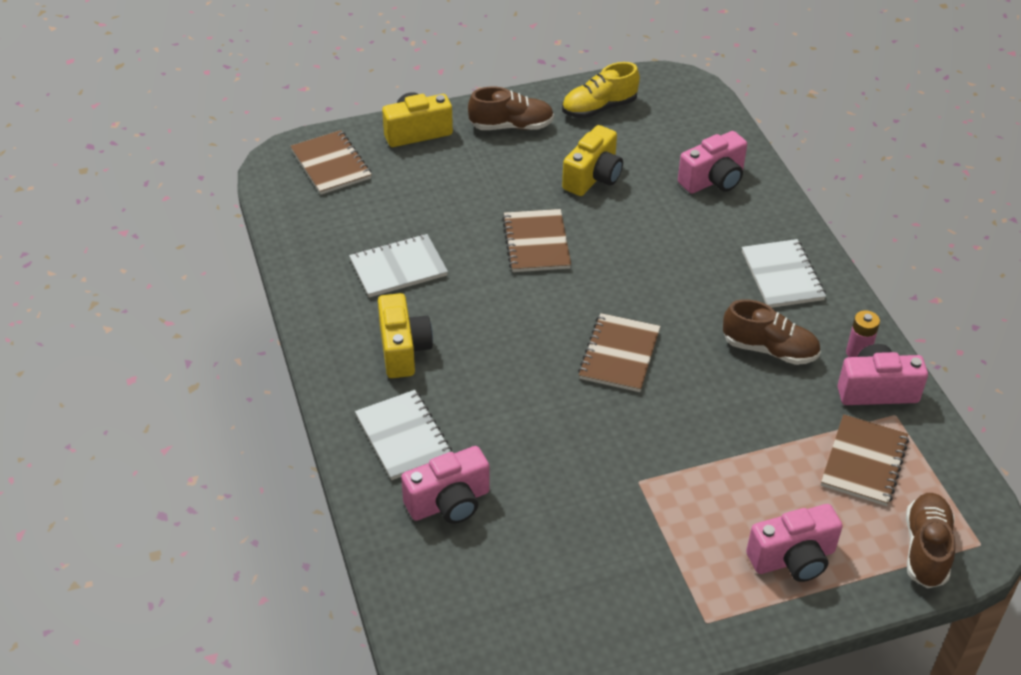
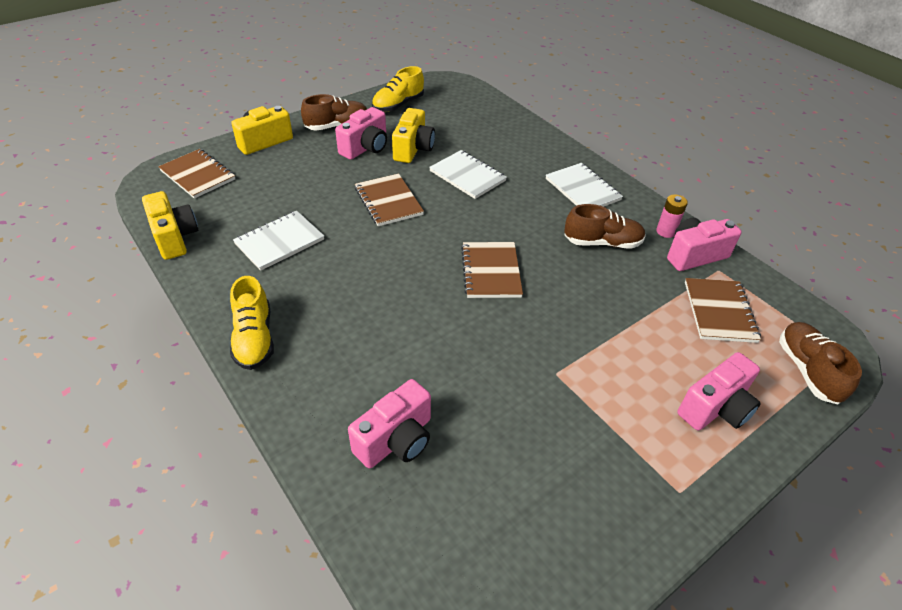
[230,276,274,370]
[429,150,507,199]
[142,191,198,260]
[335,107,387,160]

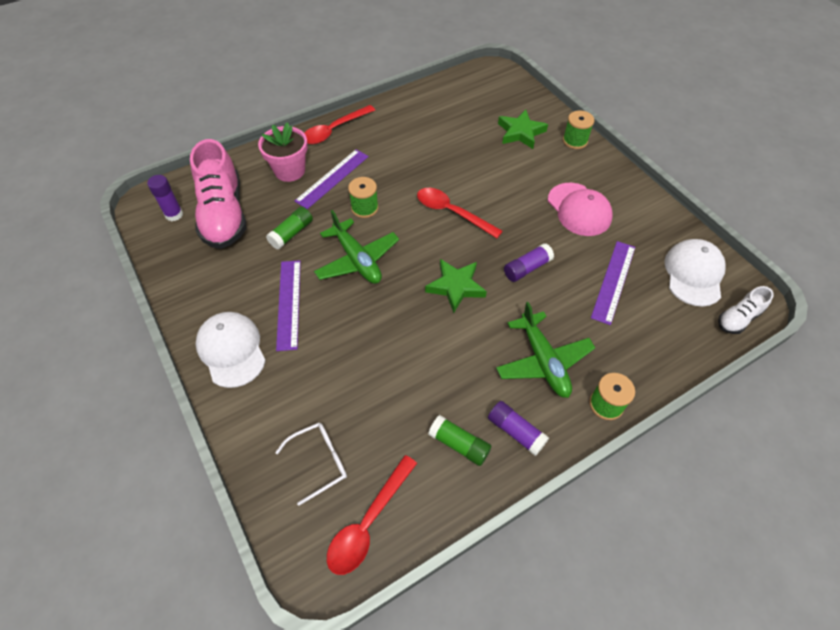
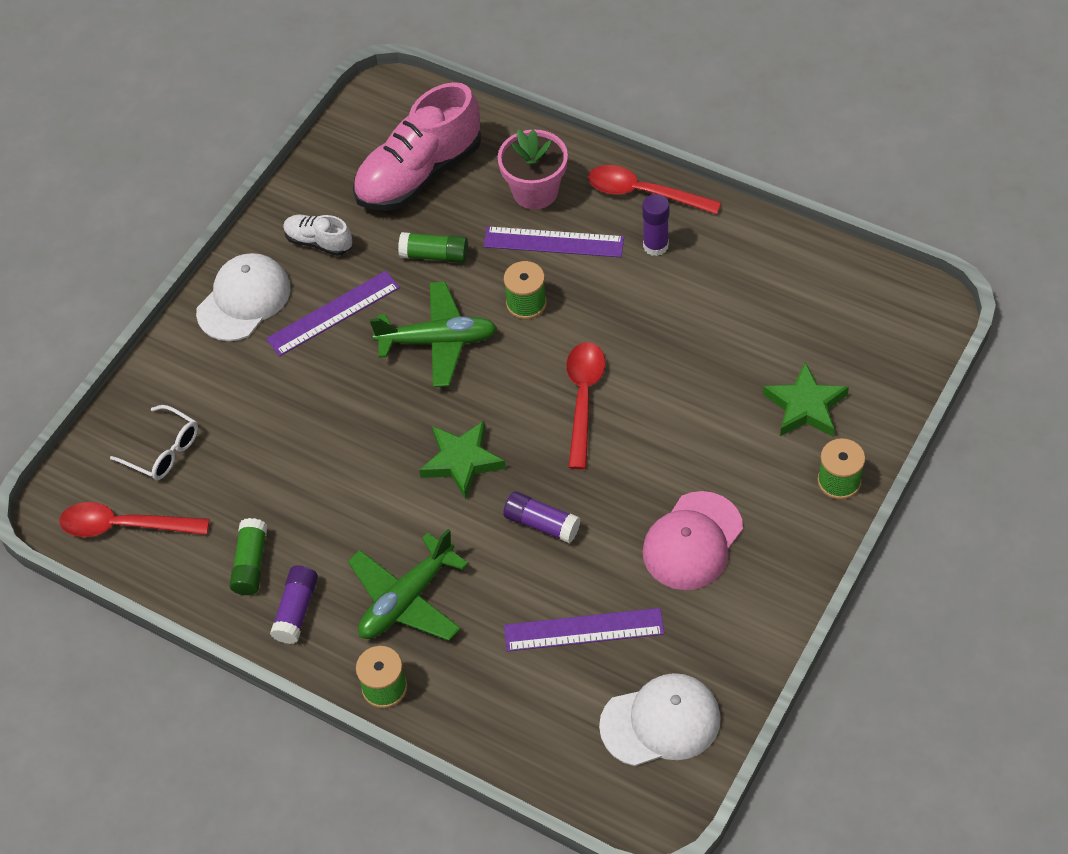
[642,194,669,256]
[283,215,352,256]
[370,282,497,387]

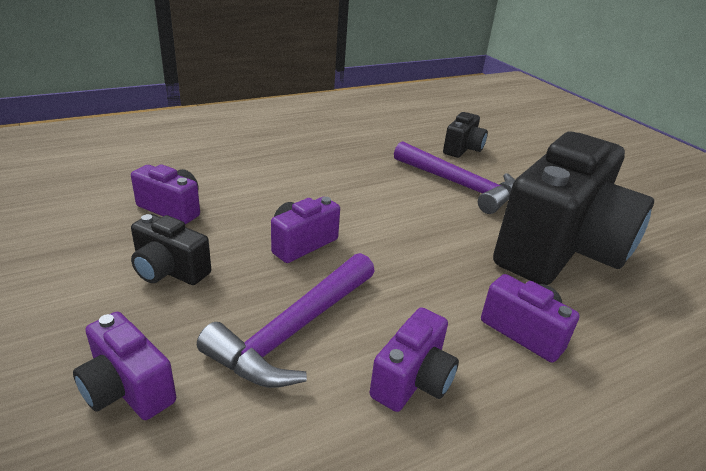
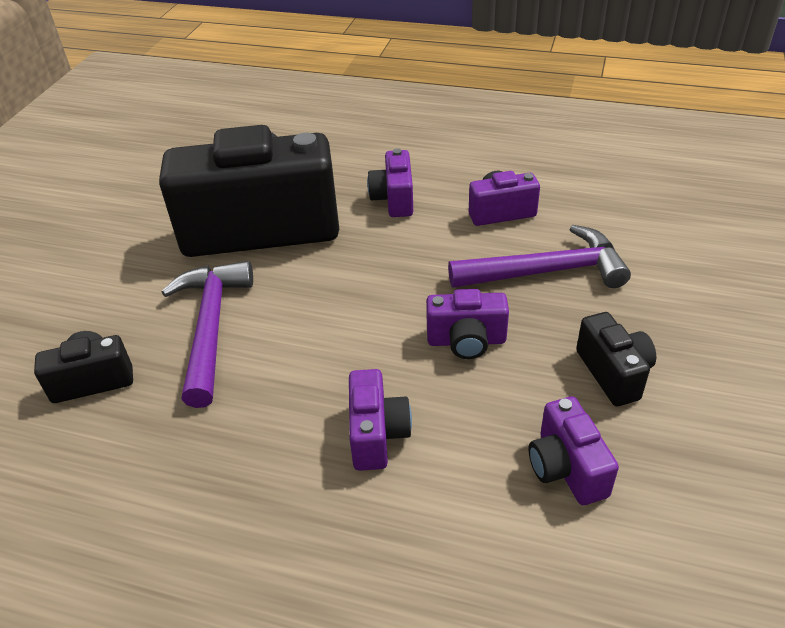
[349,369,412,471]

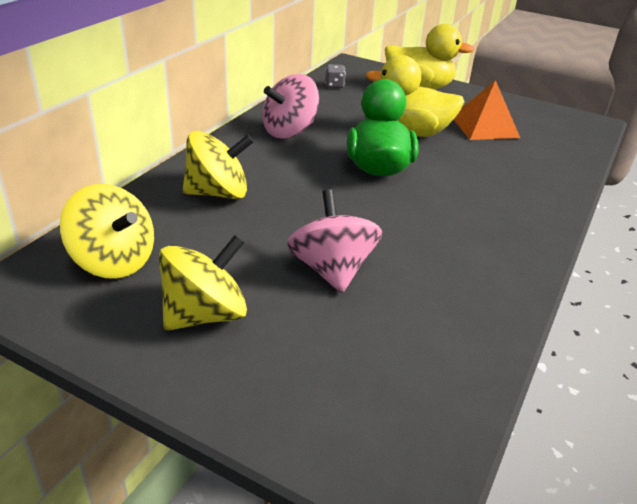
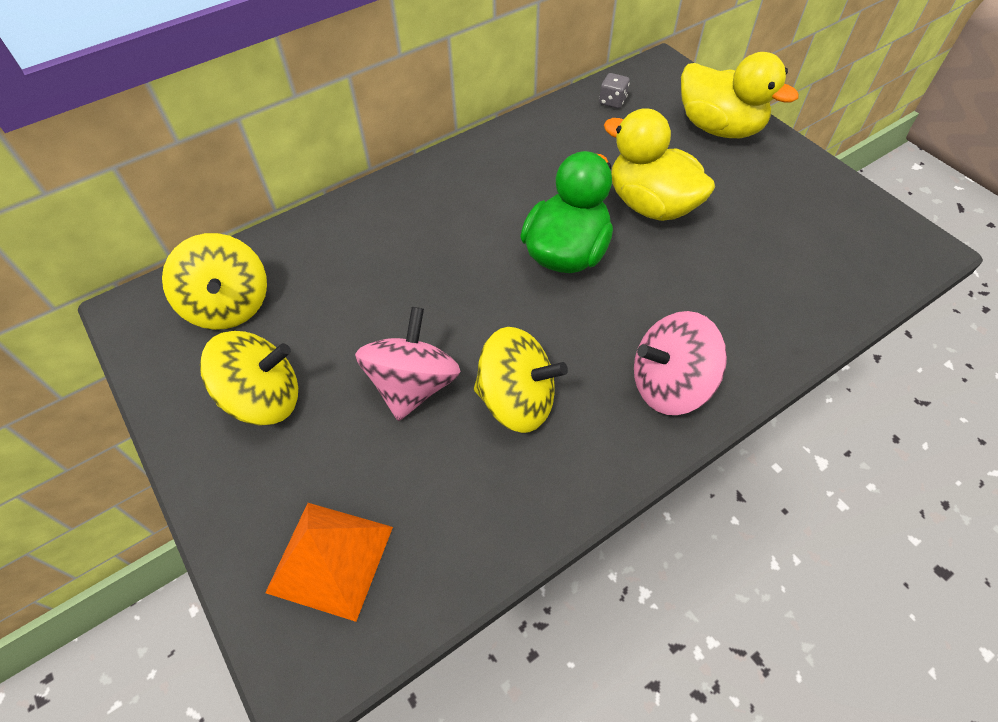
[474,327,568,433]
[634,311,727,415]
[265,503,393,622]

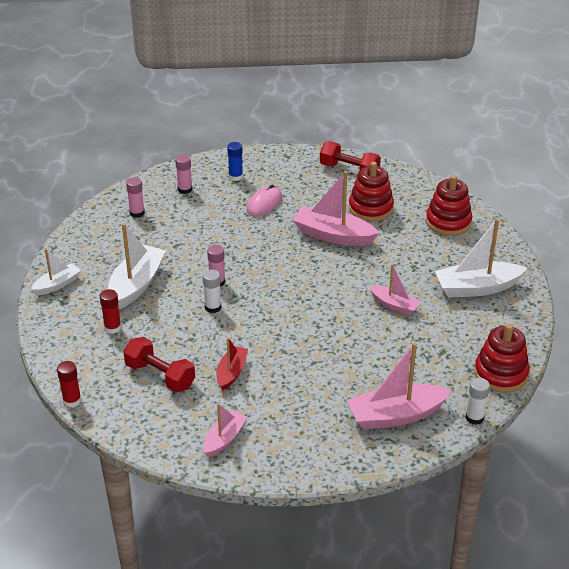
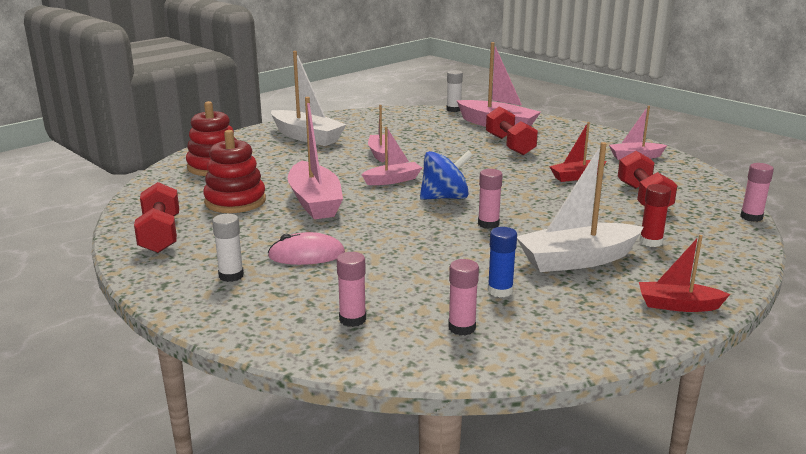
[474,324,529,393] (first image)
[361,127,422,185]
[420,150,473,200]
[486,106,538,155]
[212,214,244,282]
[488,227,517,297]
[639,235,730,312]
[740,163,774,222]

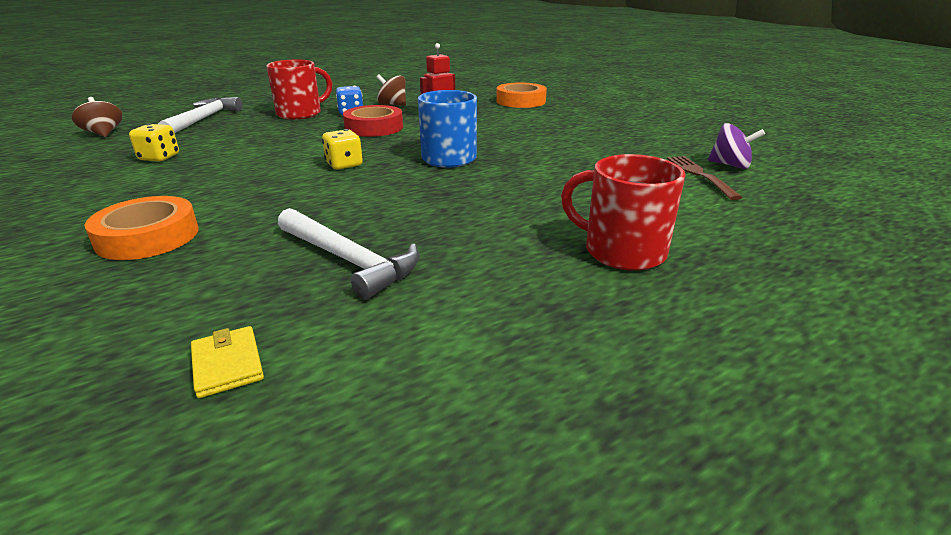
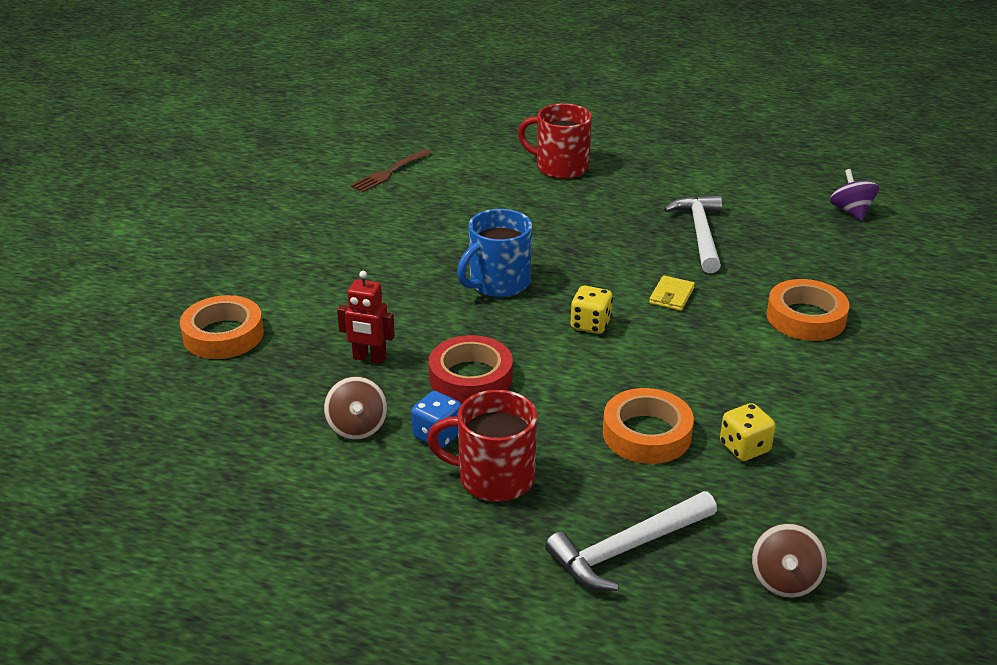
[603,388,694,464]
[649,275,695,311]
[830,169,879,221]
[518,103,592,179]

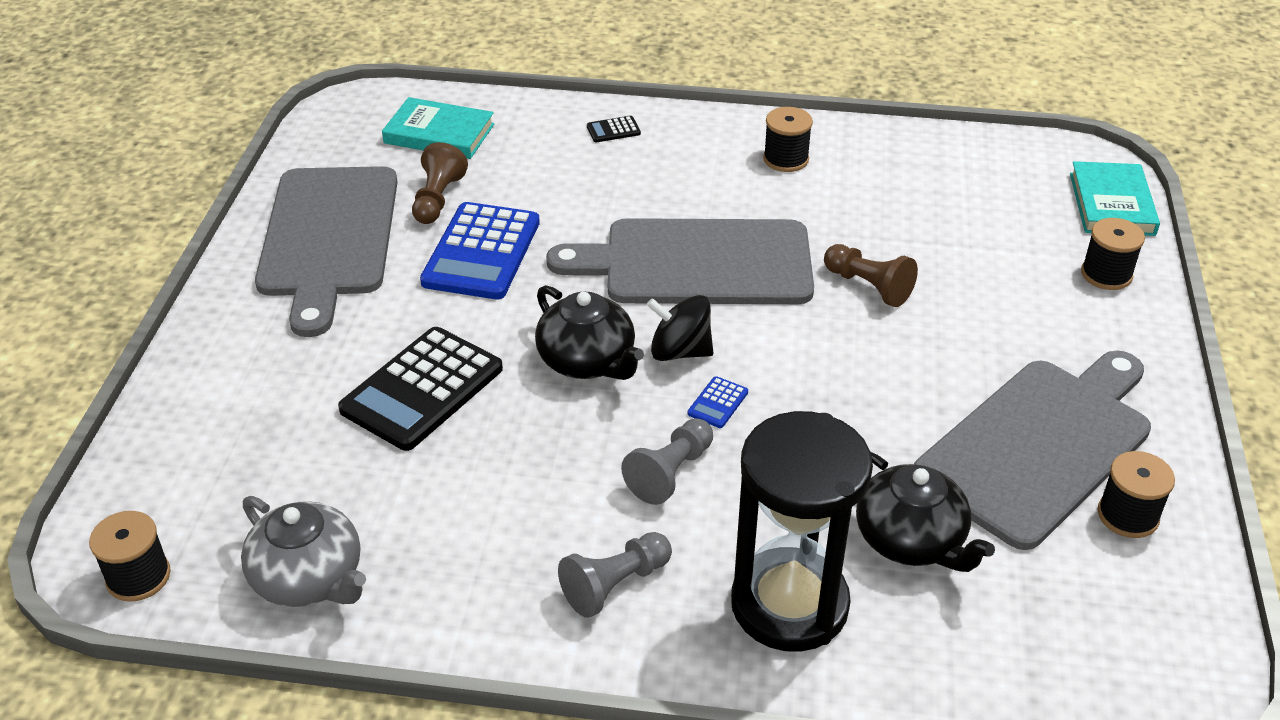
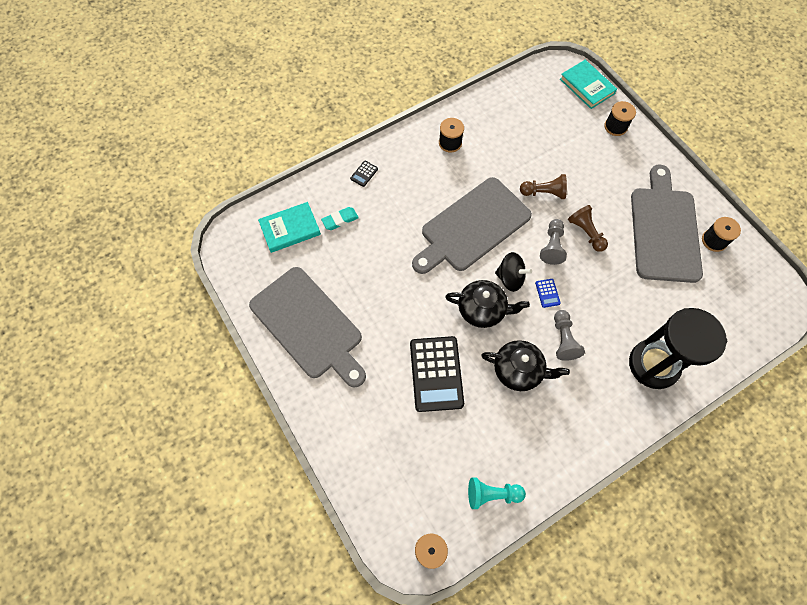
[420,202,540,299] (first image)
[321,207,359,230]
[568,205,608,252]
[540,219,567,265]
[481,340,570,391]
[468,477,526,509]
[495,252,532,292]

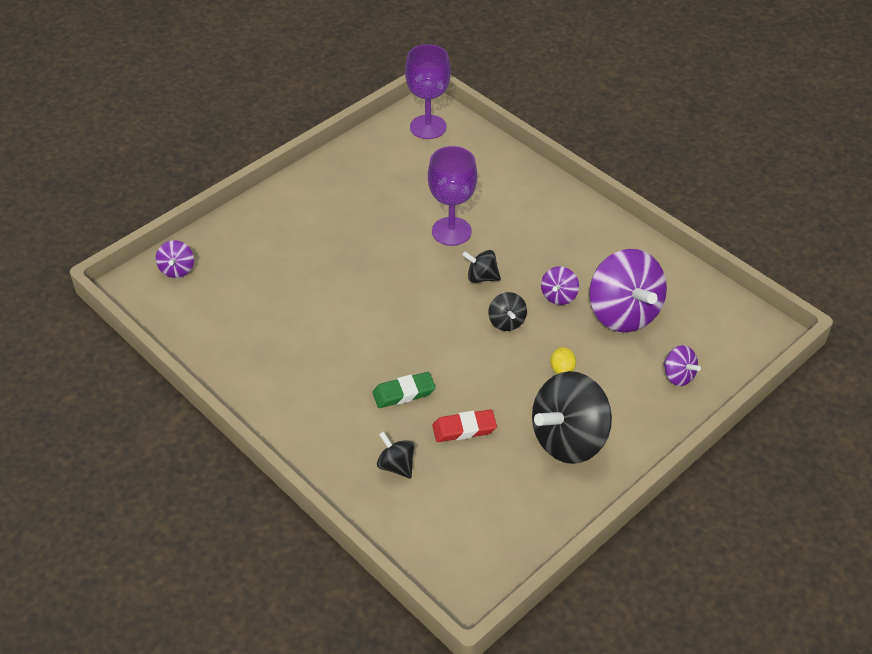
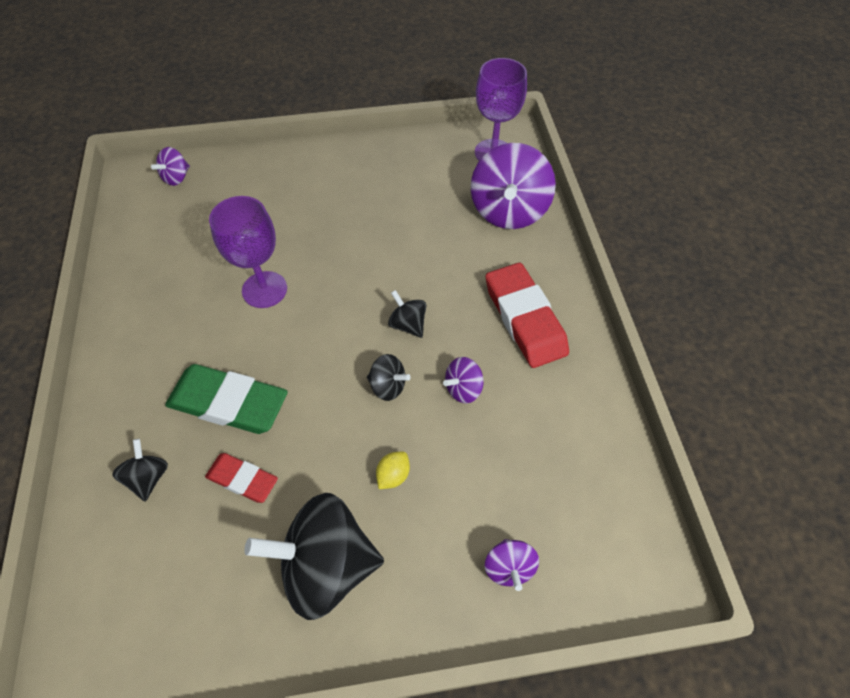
[486,263,569,368]
[209,196,287,308]
[471,143,556,229]
[367,354,411,401]
[165,364,288,434]

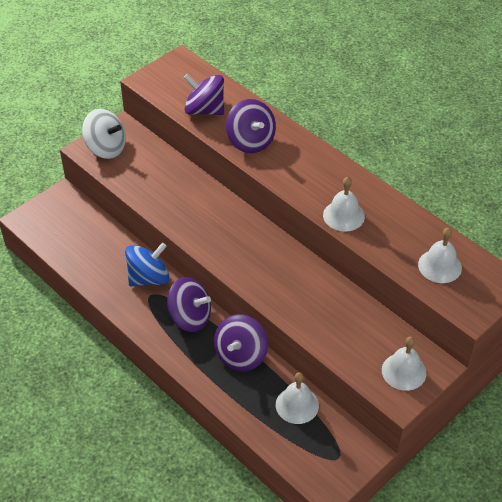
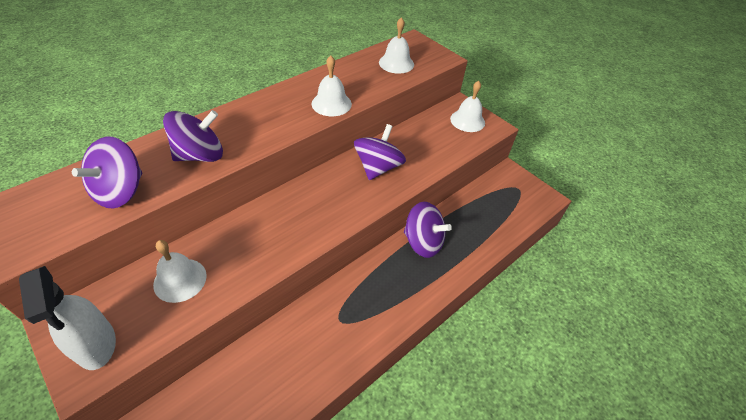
[125,242,170,286] (first image)
[354,124,406,180]
[153,240,207,303]
[19,266,116,370]

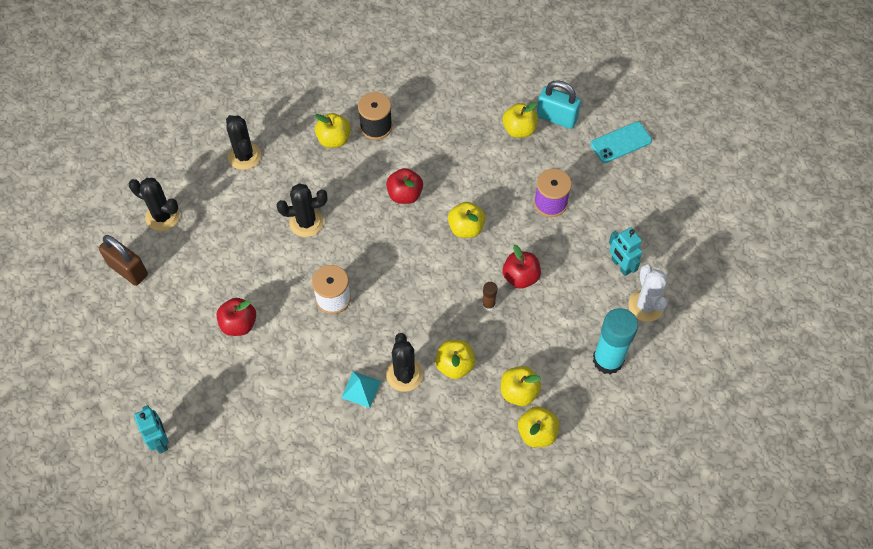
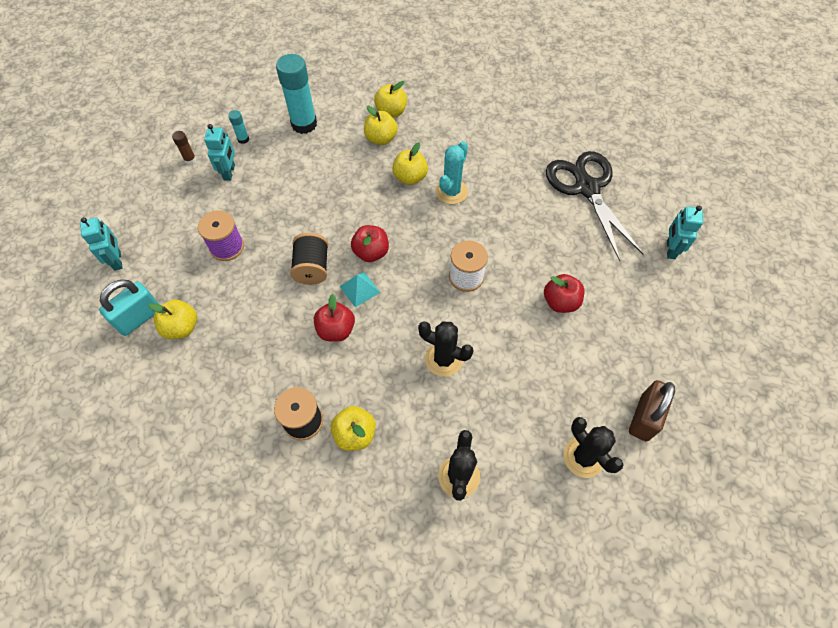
[546,151,644,261]
[340,272,380,307]
[172,131,196,164]
[351,225,389,262]
[290,233,328,285]
[80,217,123,271]
[228,110,249,144]
[436,141,468,204]
[629,380,675,441]
[99,280,160,336]

